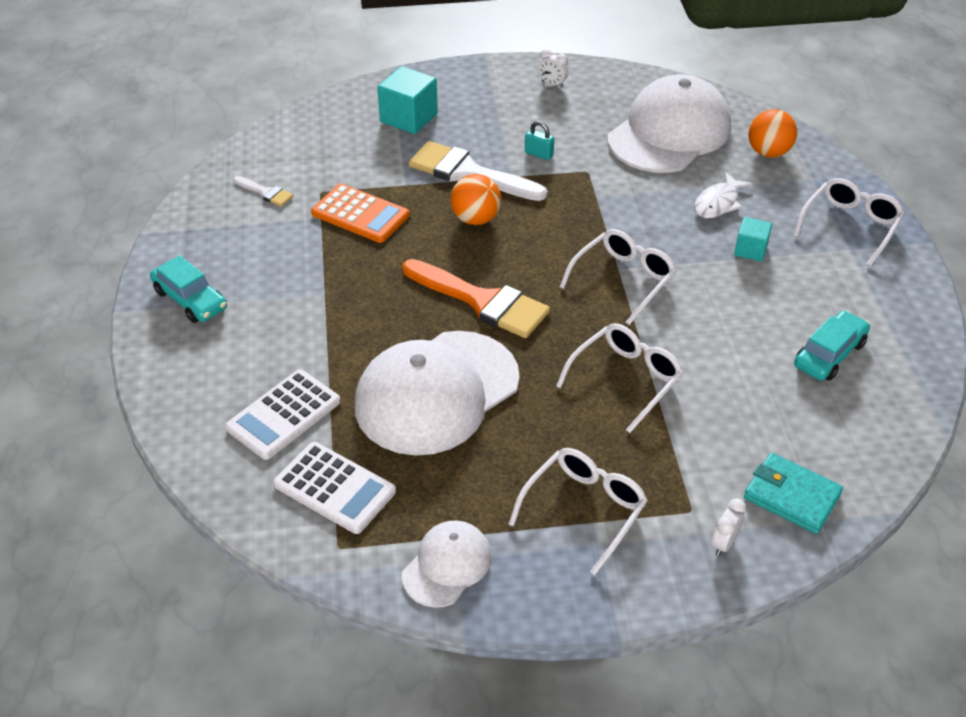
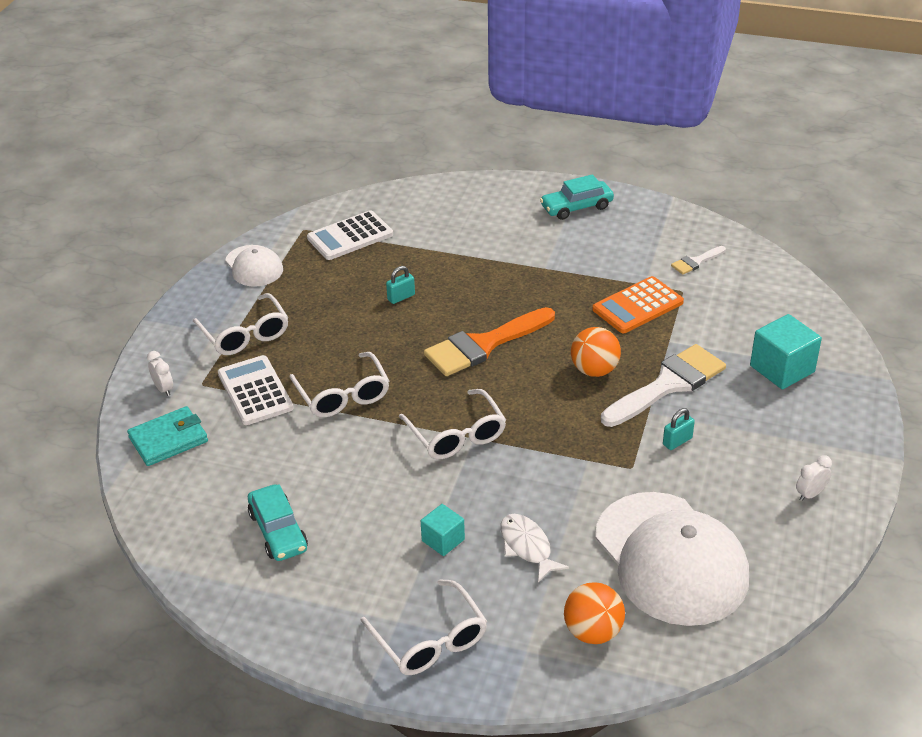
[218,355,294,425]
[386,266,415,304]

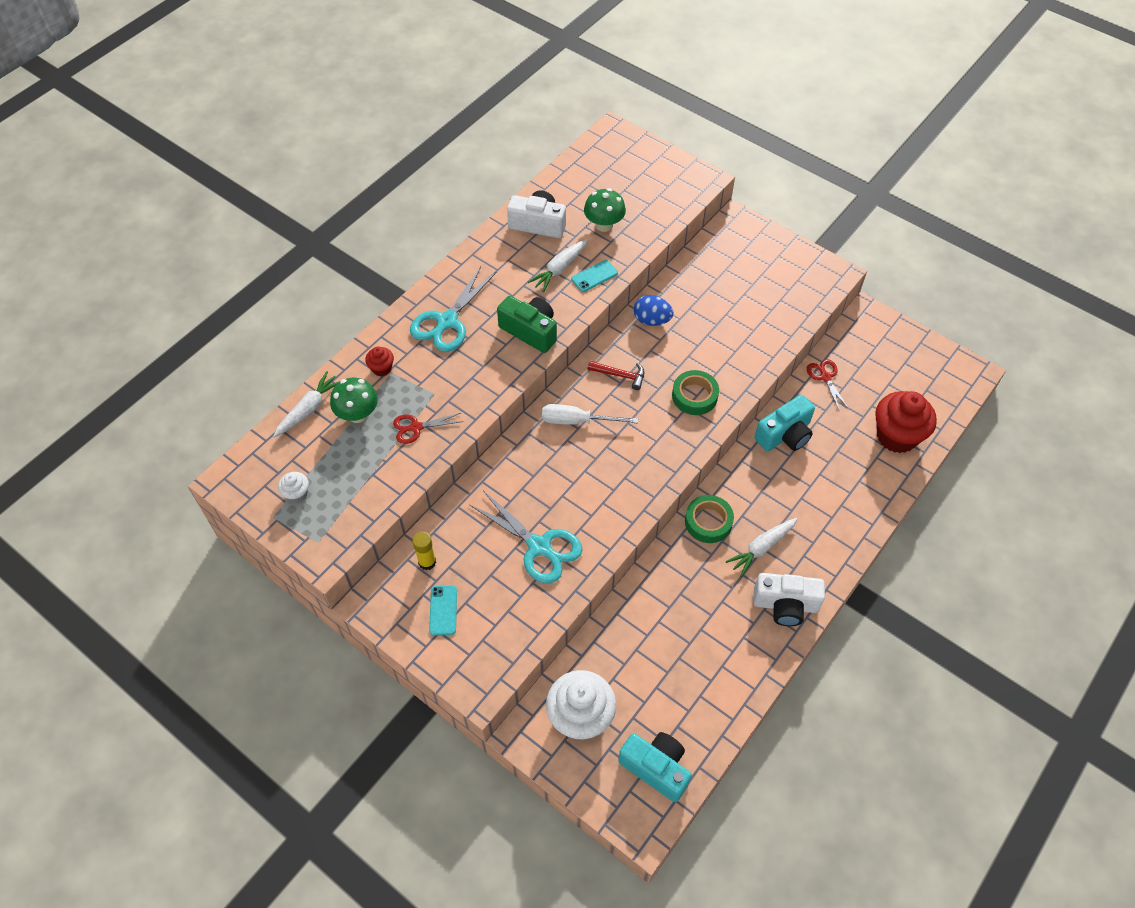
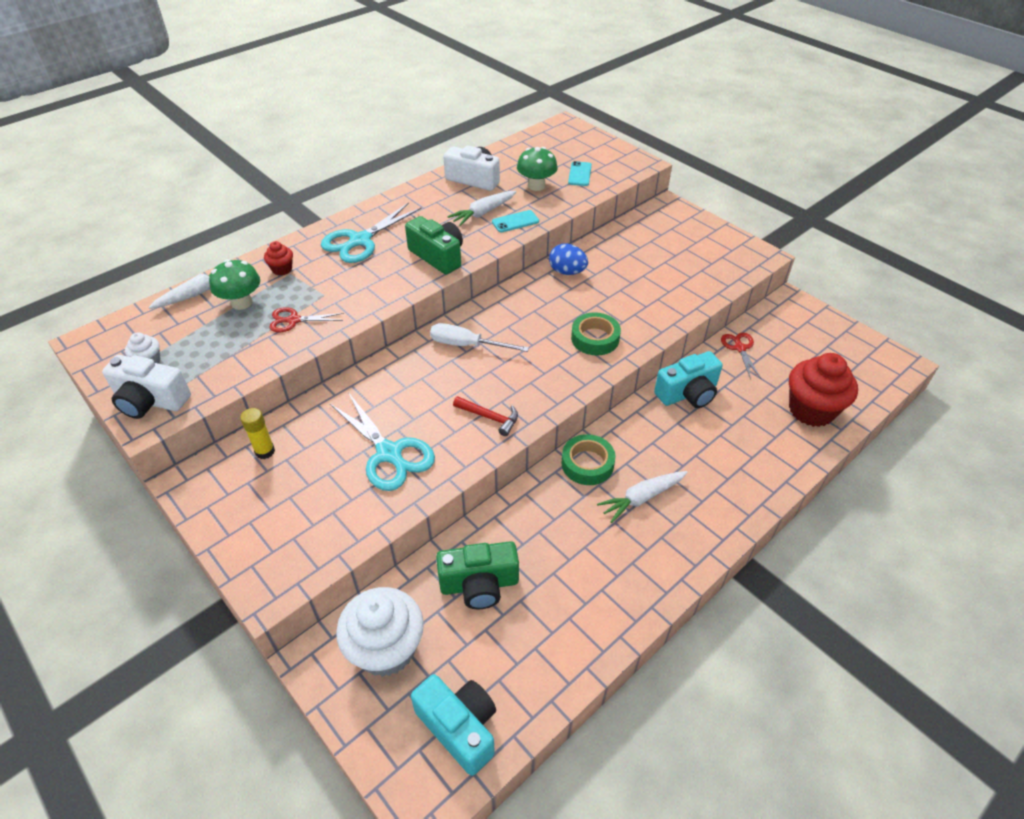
[436,541,519,609]
[568,161,592,186]
[453,396,518,436]
[102,355,191,419]

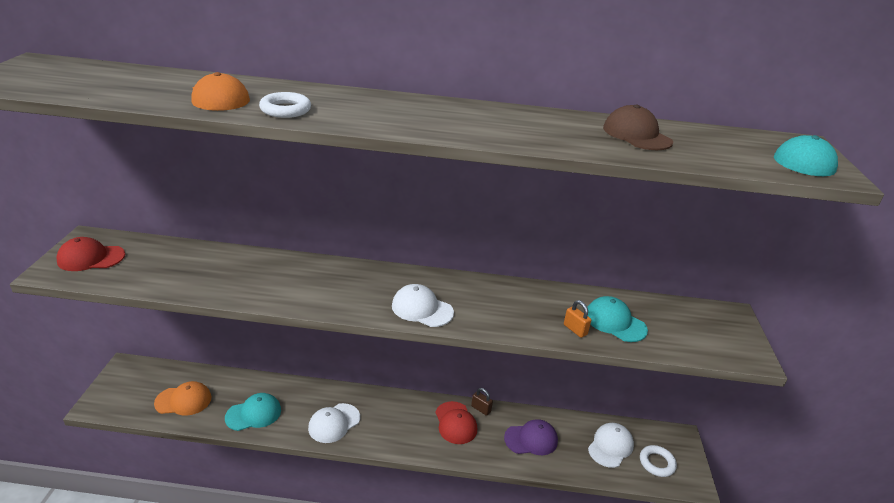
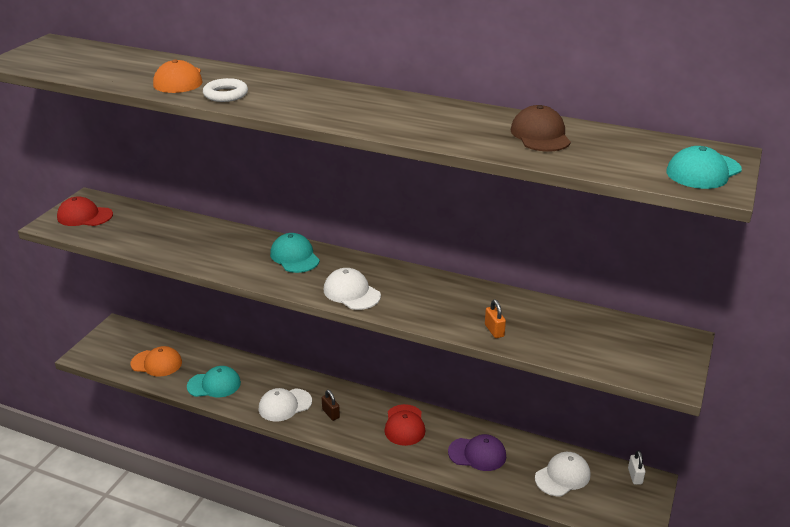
[640,445,677,477] (first image)
[628,450,645,485]
[322,390,340,421]
[270,233,320,273]

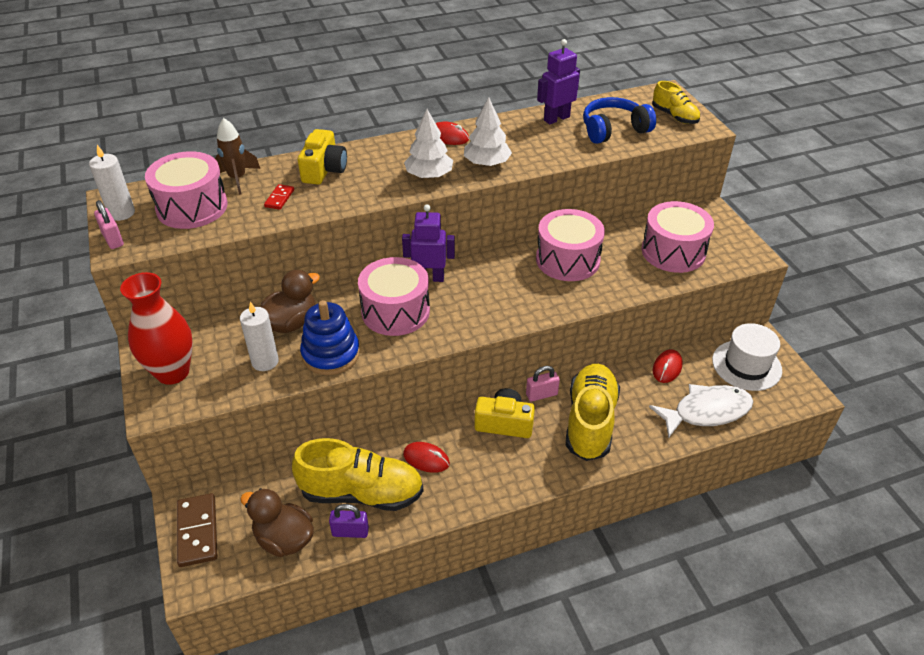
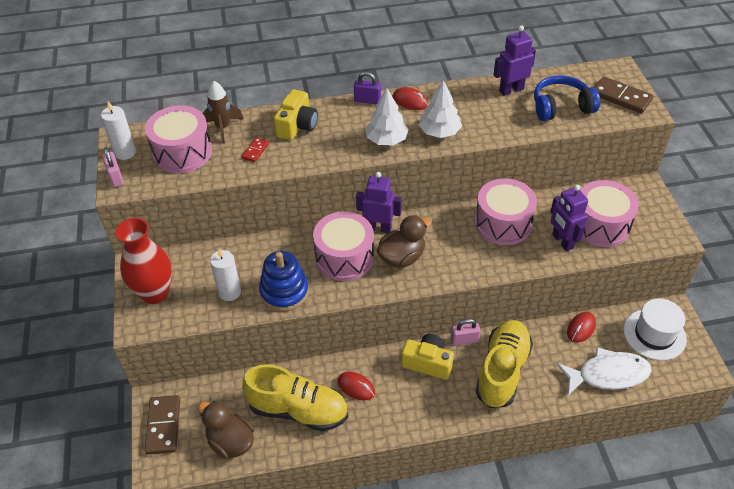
[550,185,588,251]
[377,215,432,268]
[354,72,381,104]
[594,76,653,114]

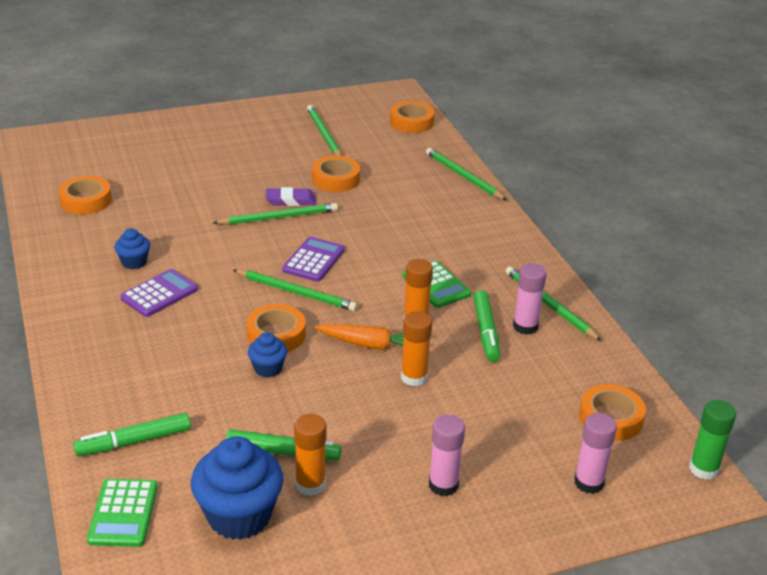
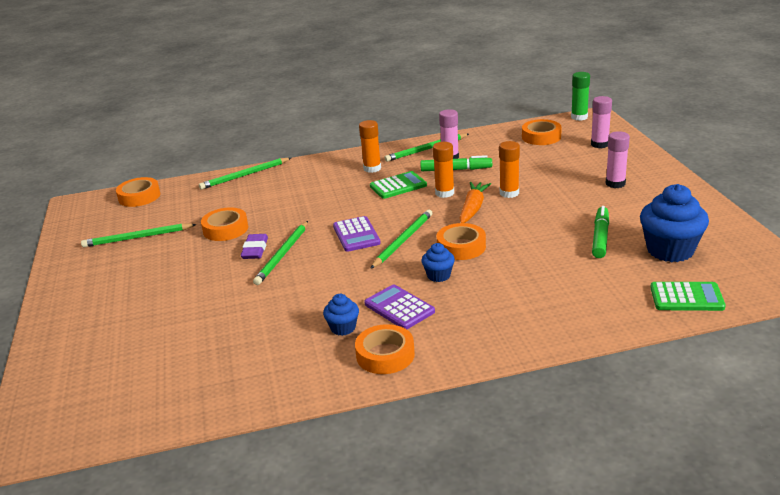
[73,413,191,456] (first image)
[355,324,415,374]
[421,243,455,282]
[359,120,381,173]
[253,221,308,285]
[333,216,381,252]

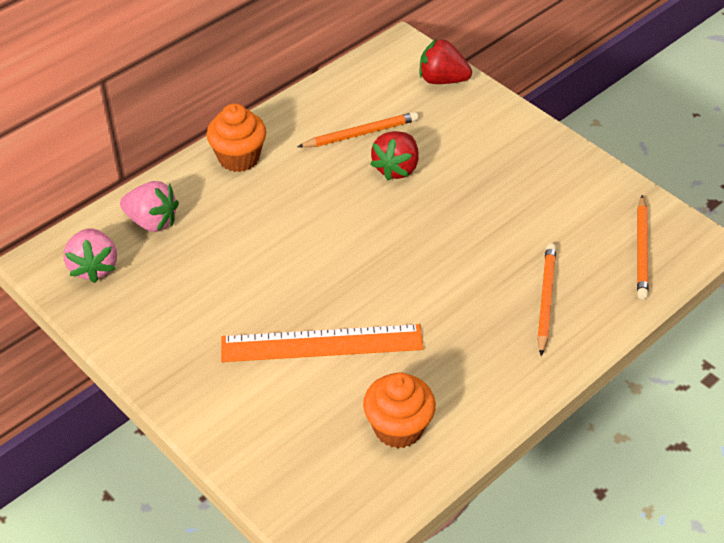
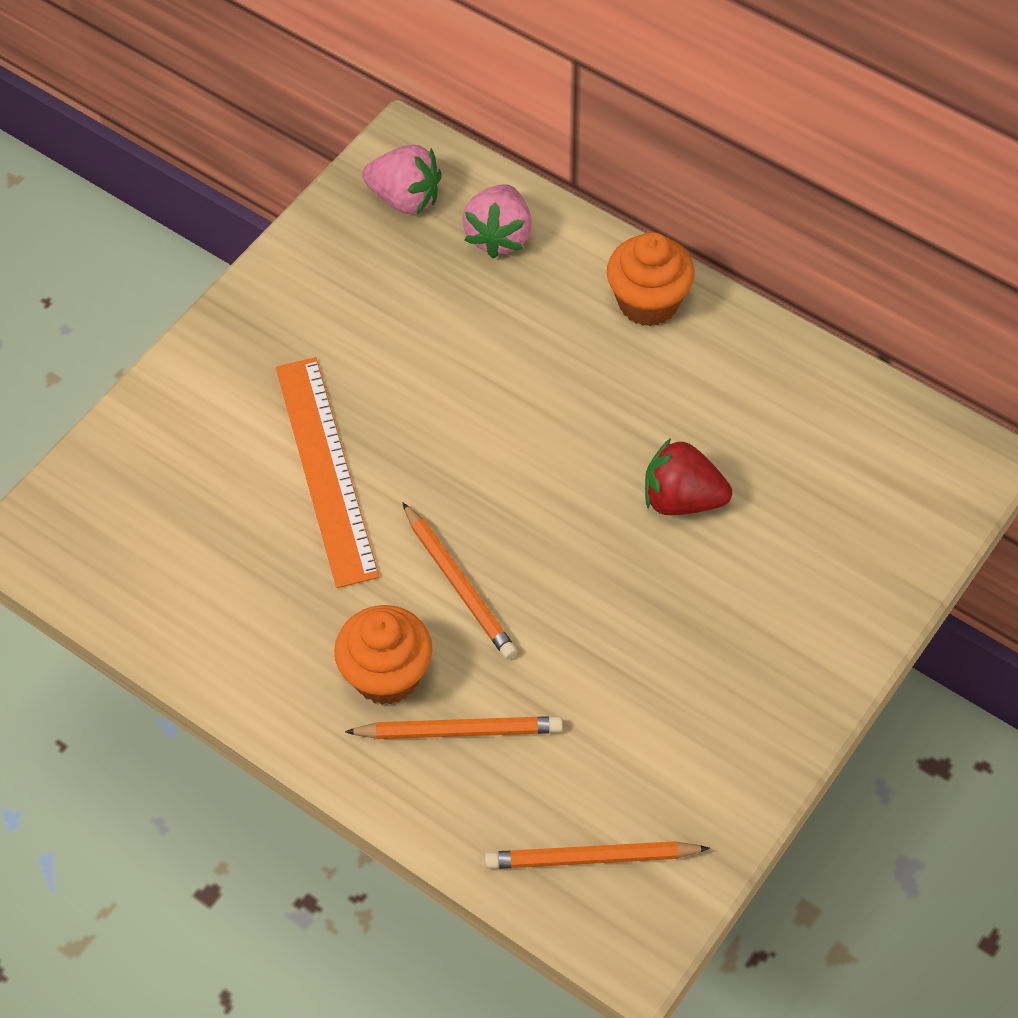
[420,39,472,84] (first image)
[402,502,518,659]
[334,605,432,705]
[362,145,442,214]

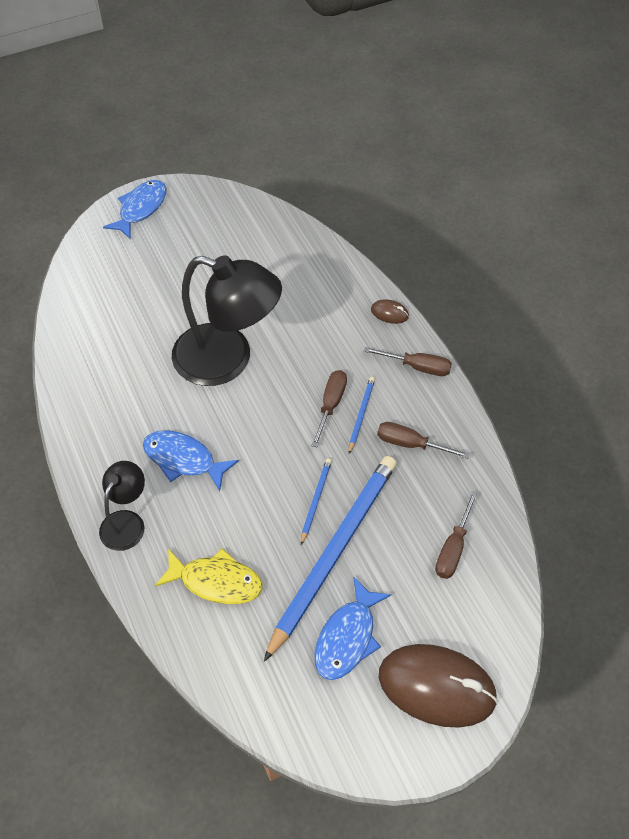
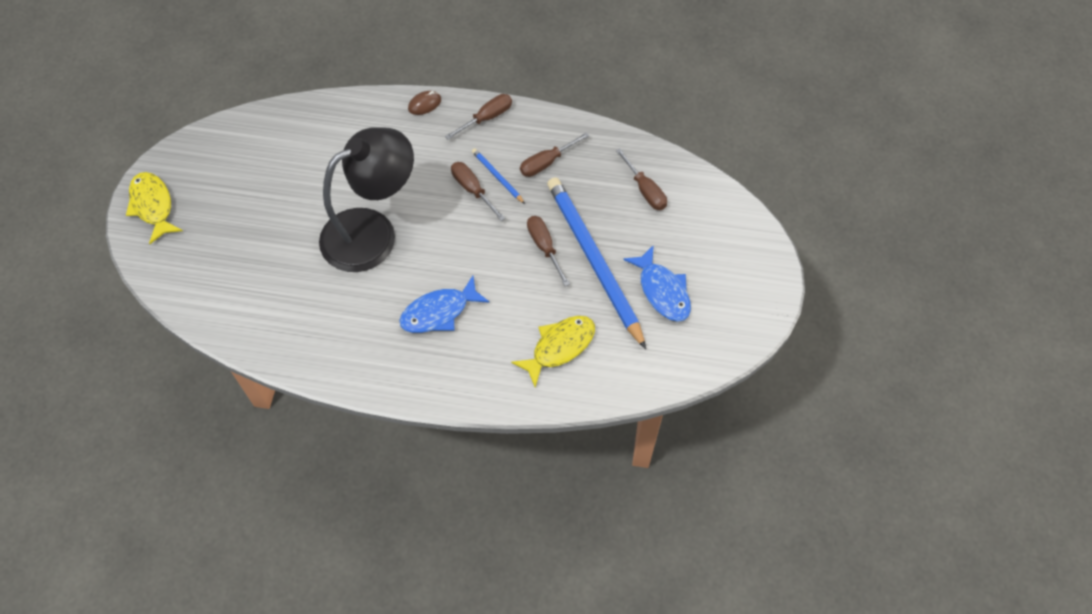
[99,461,145,551] (first image)
[379,644,498,728] (first image)
[527,216,570,286]
[126,172,183,244]

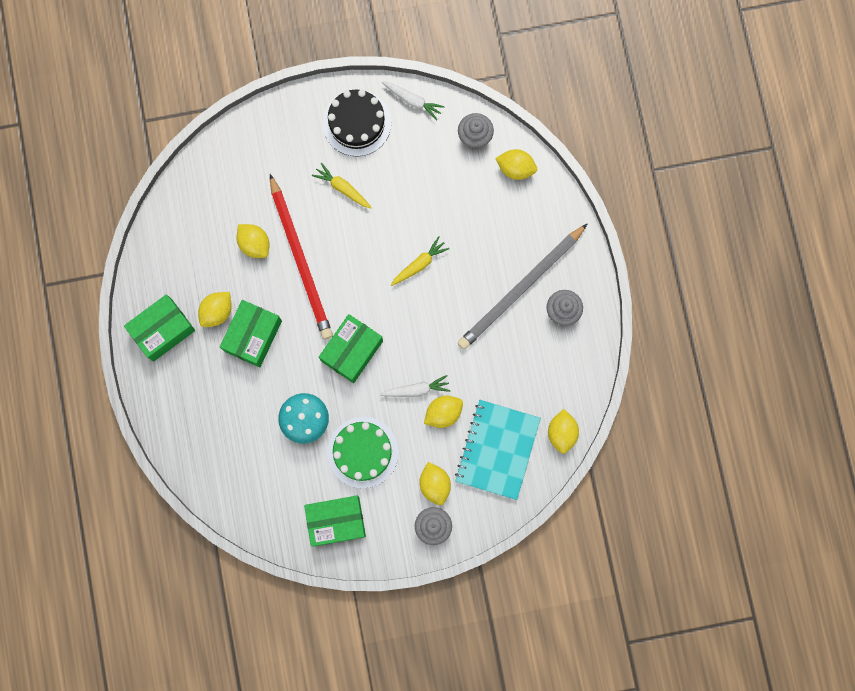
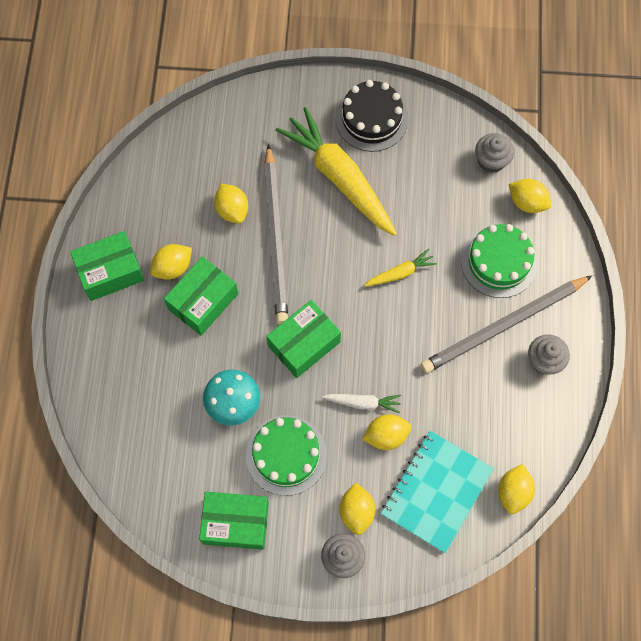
[382,81,445,120] (first image)
[461,224,538,298]
[264,144,288,324]
[276,107,397,236]

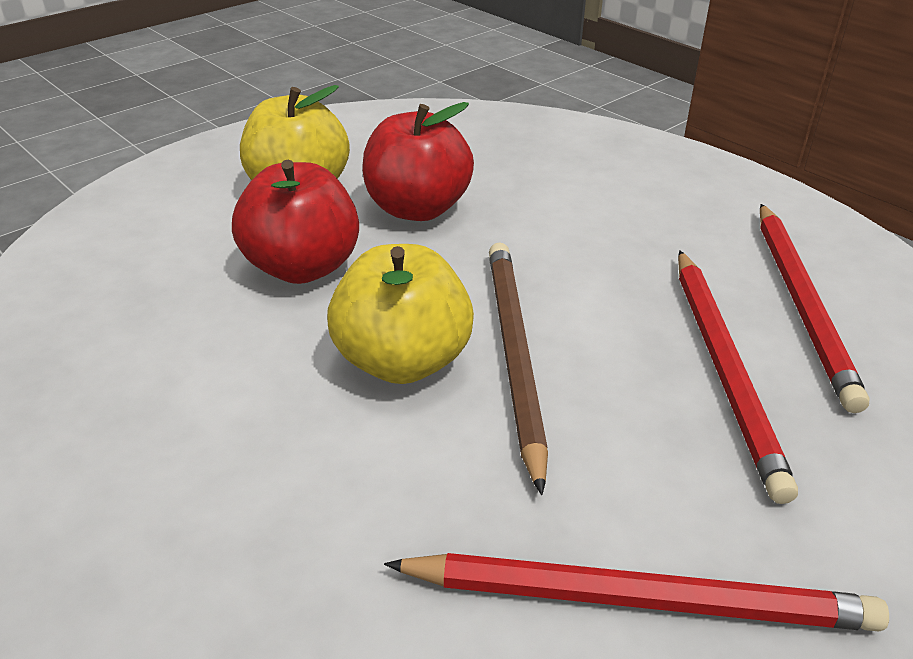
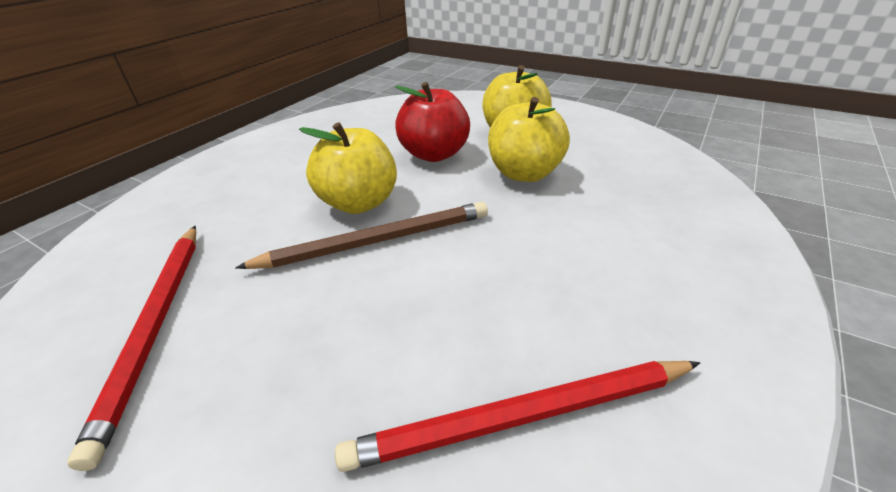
[678,250,798,504] (first image)
[488,97,570,182]

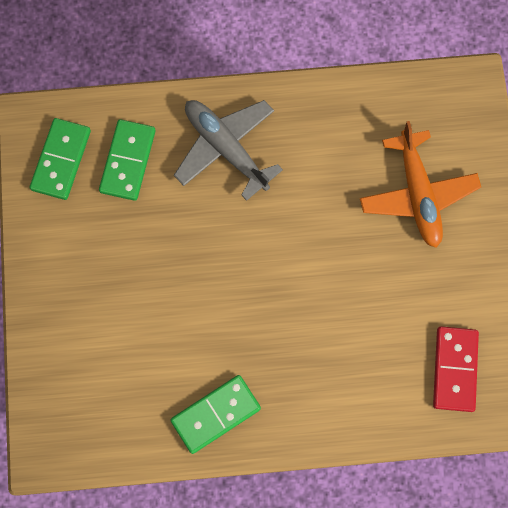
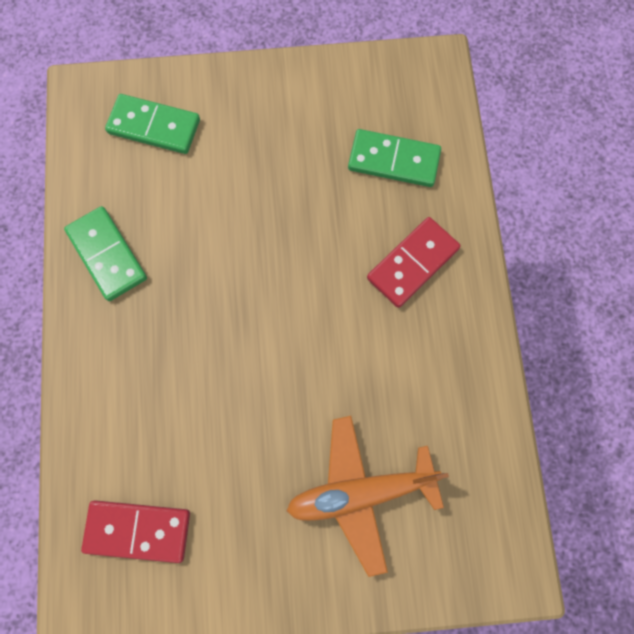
[105,94,200,154]
[367,217,461,308]

